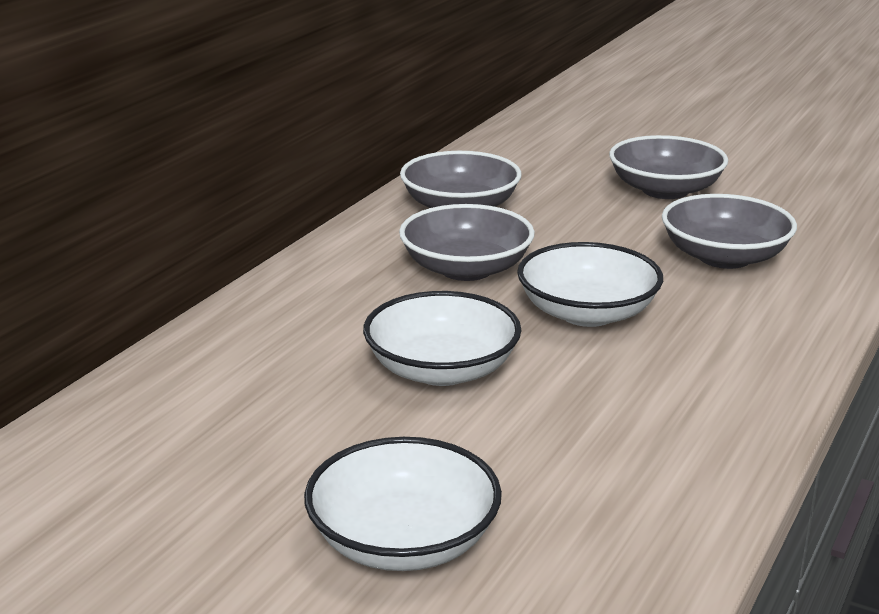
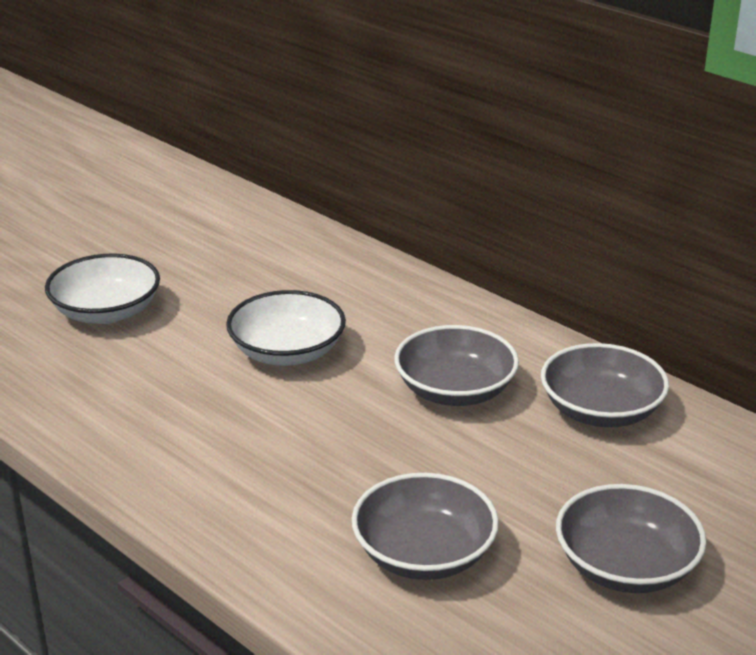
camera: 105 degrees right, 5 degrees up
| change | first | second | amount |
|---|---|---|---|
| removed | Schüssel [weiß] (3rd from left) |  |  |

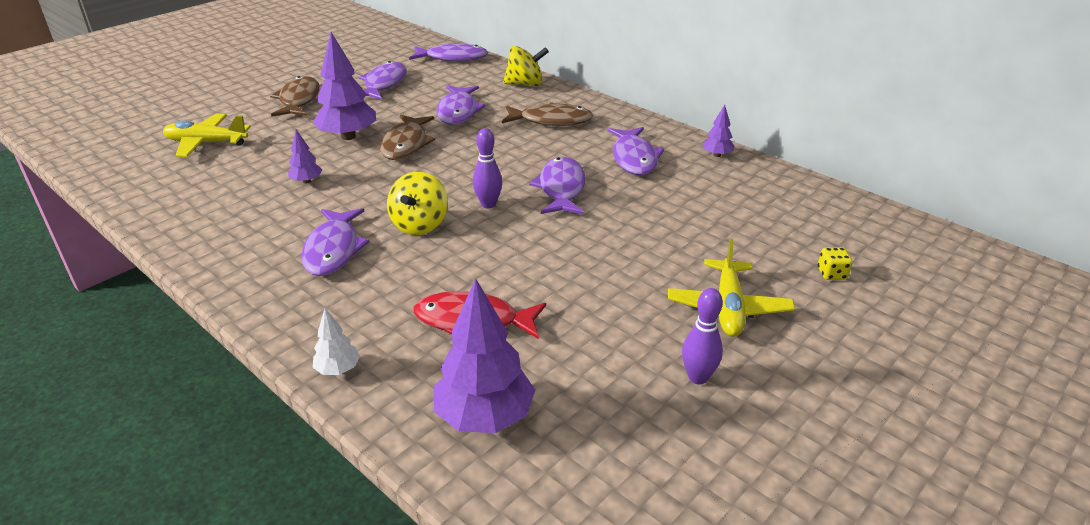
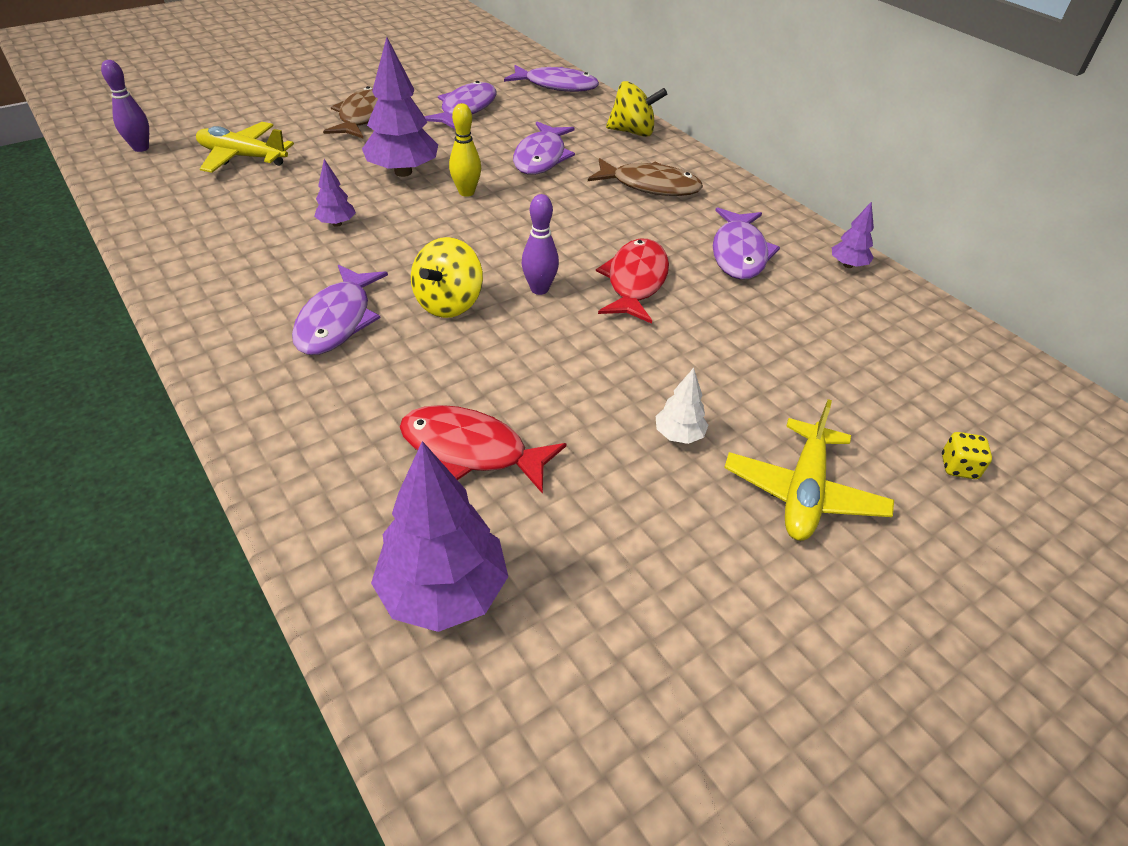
camera: 10 degrees right, 10 degrees up
| change | first | second | amount |
|---|---|---|---|
| moved | Baum [weiß] |  |  |
| moved | Bowlingkegel [lila] (2nd from left in the first image) | Bowlingkegel [lila] (1st from left) |  |
| replaced | Fisch [braun] (2nd from left) | Bowlingkegel [gelb] |  |
| recoloured | Fisch [lila] (5th from left) | Fisch [rot] (2nd from left) |  |

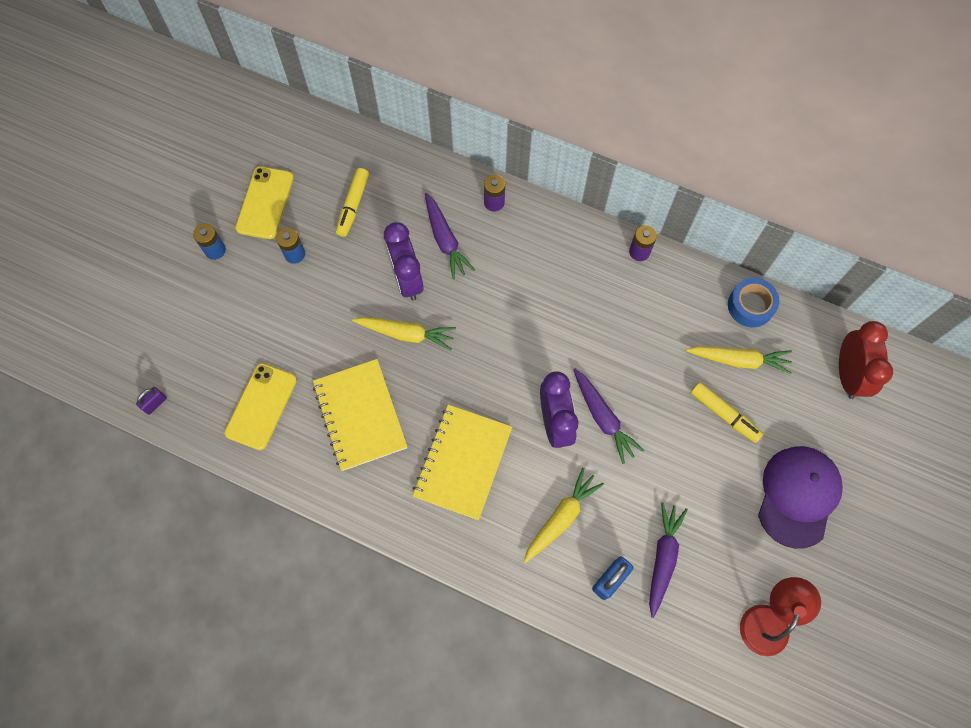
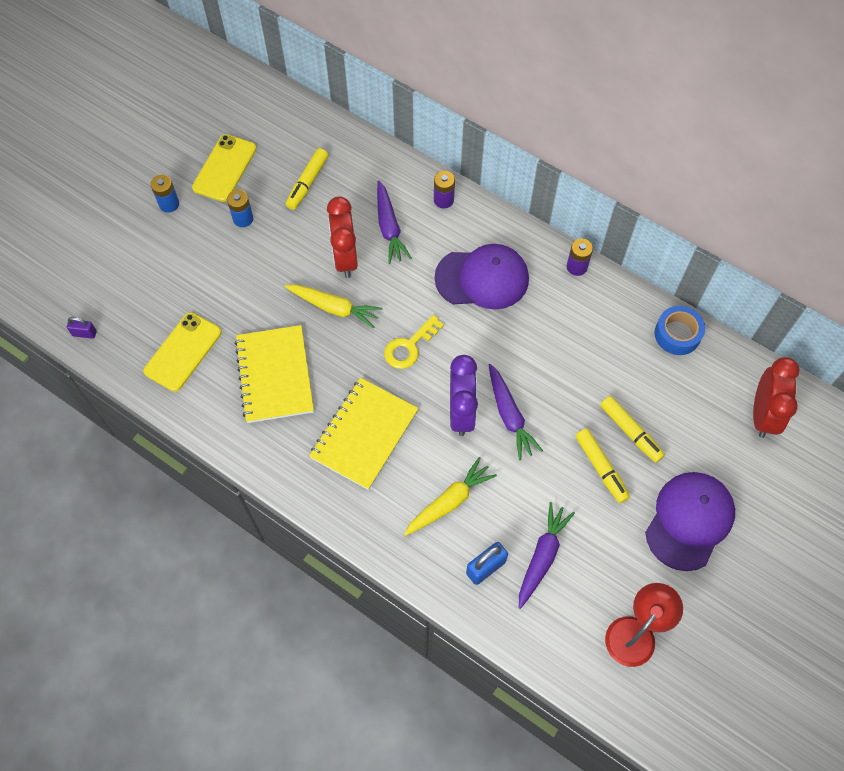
camera: 10 degrees right, 5 degrees down
| change | first | second | amount |
|---|---|---|---|
| removed | Karotte [gelb] (3rd from left) |  |  |
| added |  | Schlüssel [gelb] |  |
| added |  | Kappe [lila] (1st from left) |  |
| added |  | Filzstift [gelb] (2nd from left) |  |
| recoloured | Wecker [lila] (1st from left) | Wecker [rot] (1st from left) |  |
| turned | Vorhängeschloss [lila] |  | 45 degrees clockwise |

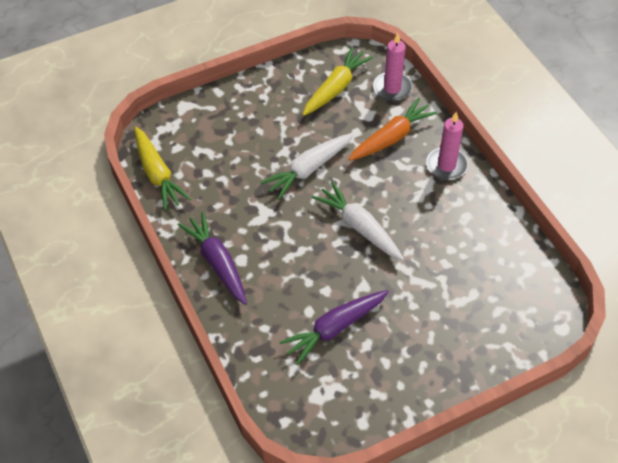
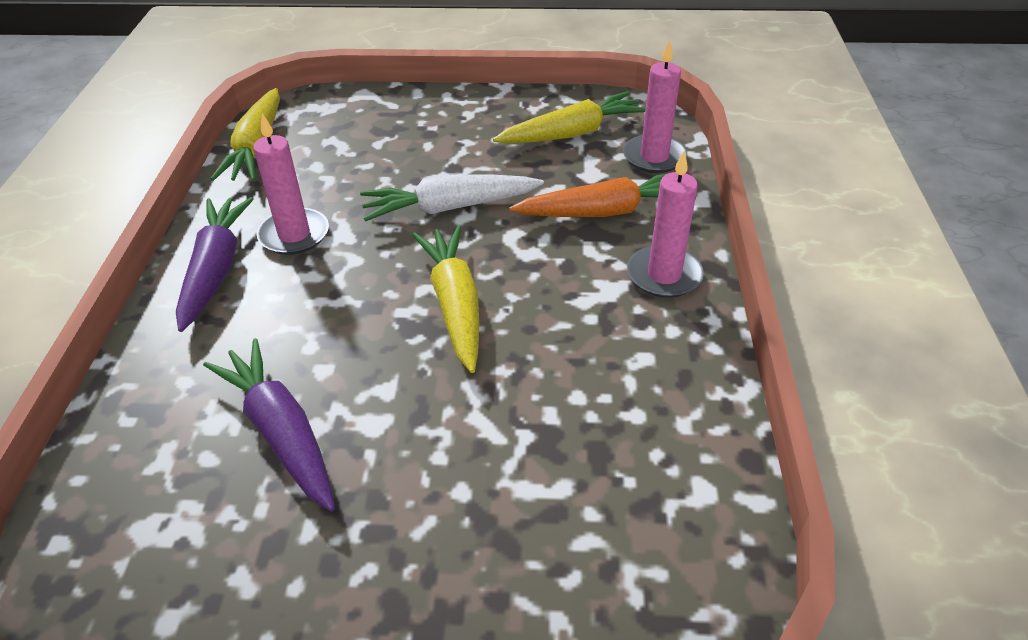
camera: 30 degrees right, 10 degrees down
| change | first | second | amount |
|---|---|---|---|
| added |  | Kerze [rosa] (1st from left) |  |
| recoloured | Karotte [weiß] (2nd from left) | Karotte [gelb] (2nd from left) |  |
| turned | Karotte [lila] (2nd from left) |  | 60 degrees clockwise |

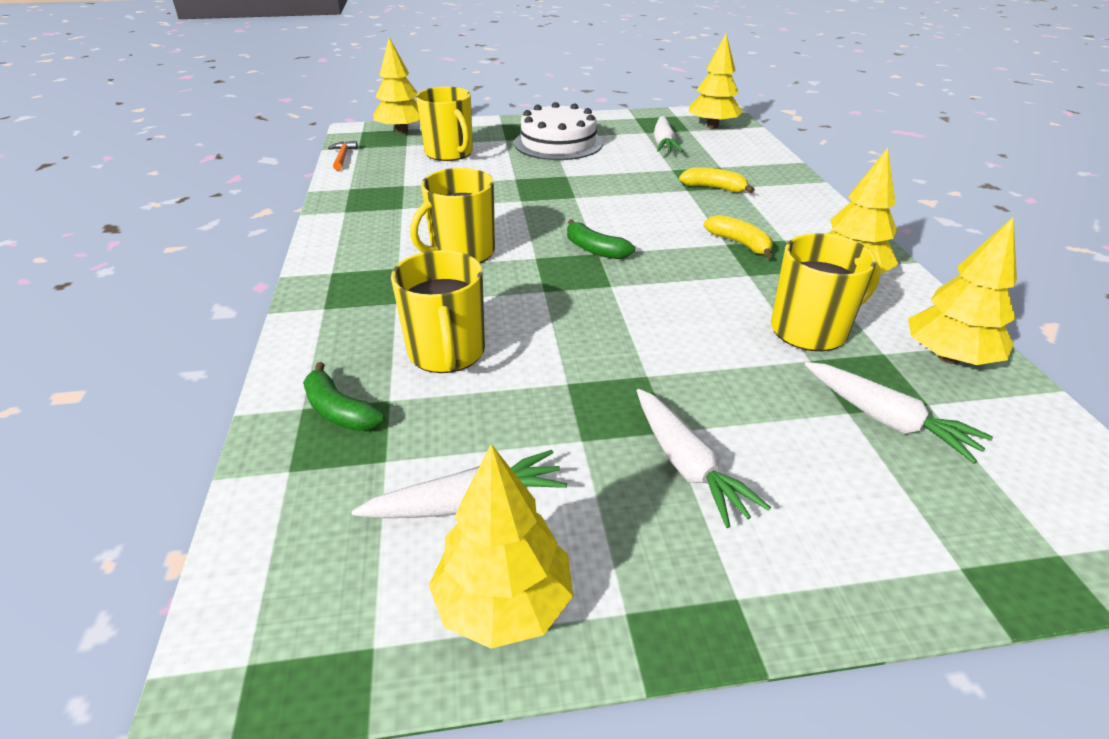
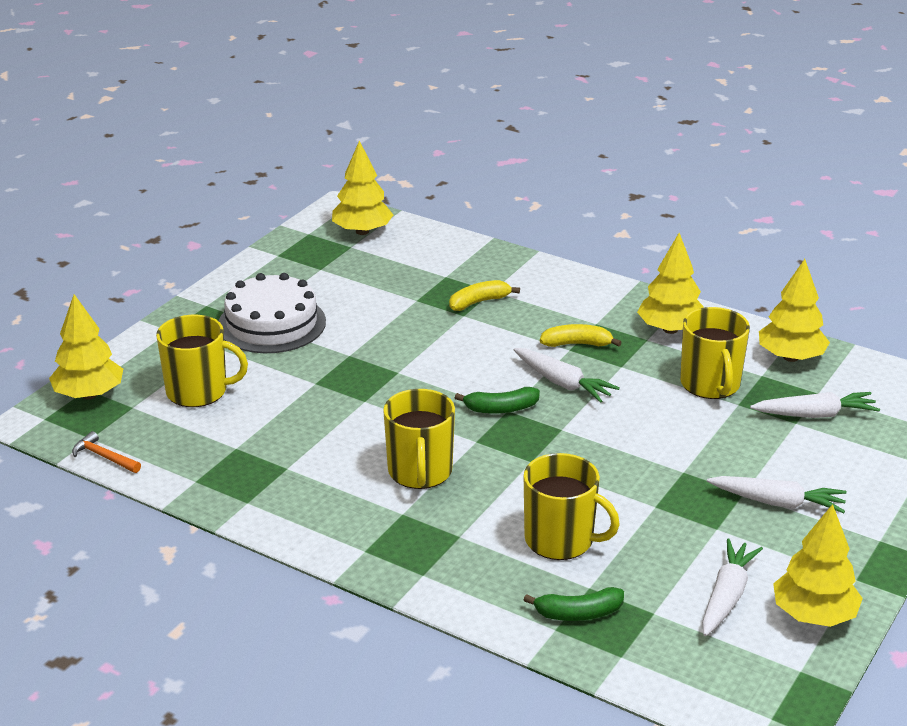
camera: 50 degrees left, 5 degrees down
| change | first | second | amount |
|---|---|---|---|
| moved | Karotte [weiß] (2nd from left in the first image) | Karotte [weiß] (1st from left) |  |
| turned | Tasse [gelb] (4th from left) |  | 150 degrees clockwise |

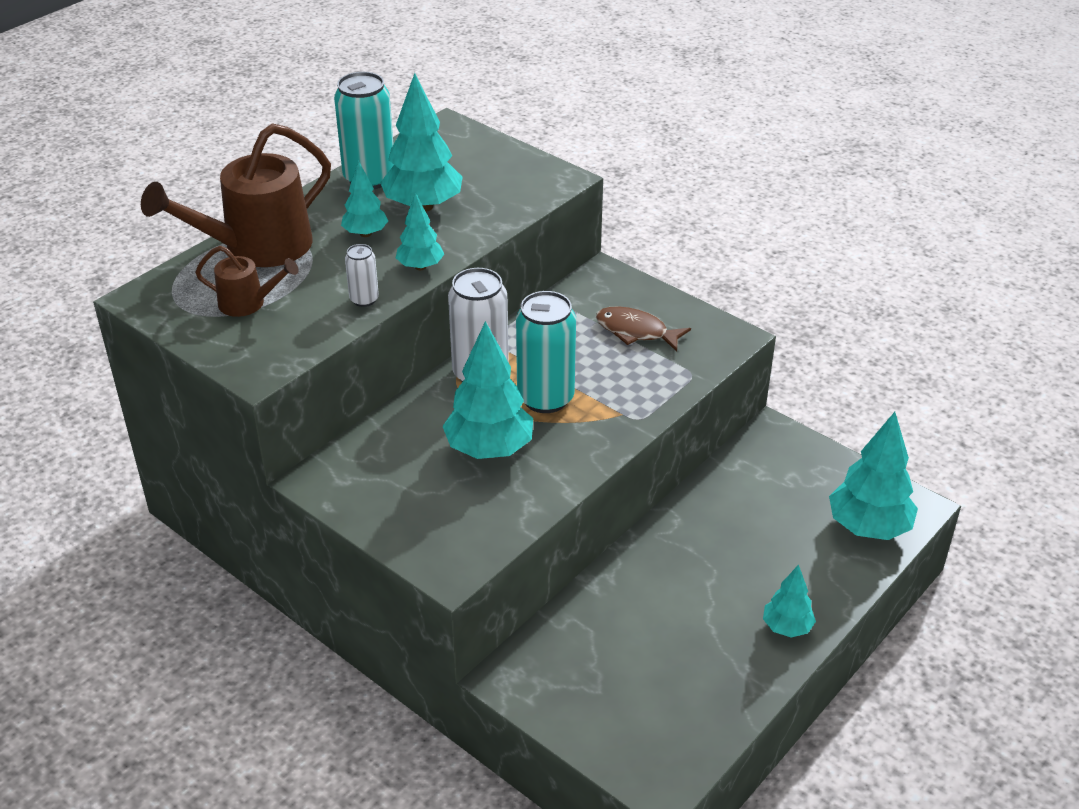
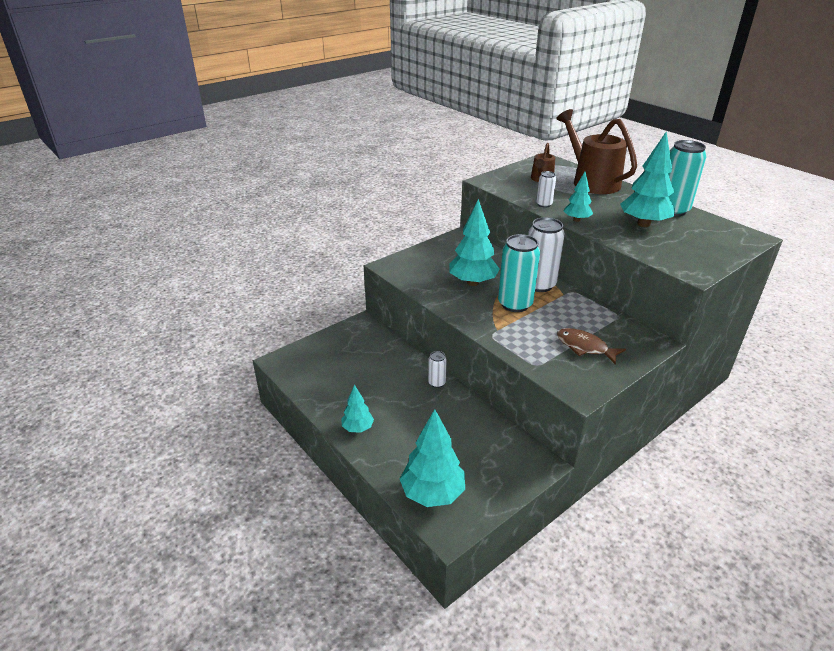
camera: 100 degrees right, 5 degrees down
| change | first | second | amount |
|---|---|---|---|
| removed | Baum [türkis] (1st from left) |  |  |
| added |  | Dose [weiß] (1st from left) |  |
| turned | Fisch [braun] |  | 90 degrees counterclockwise |

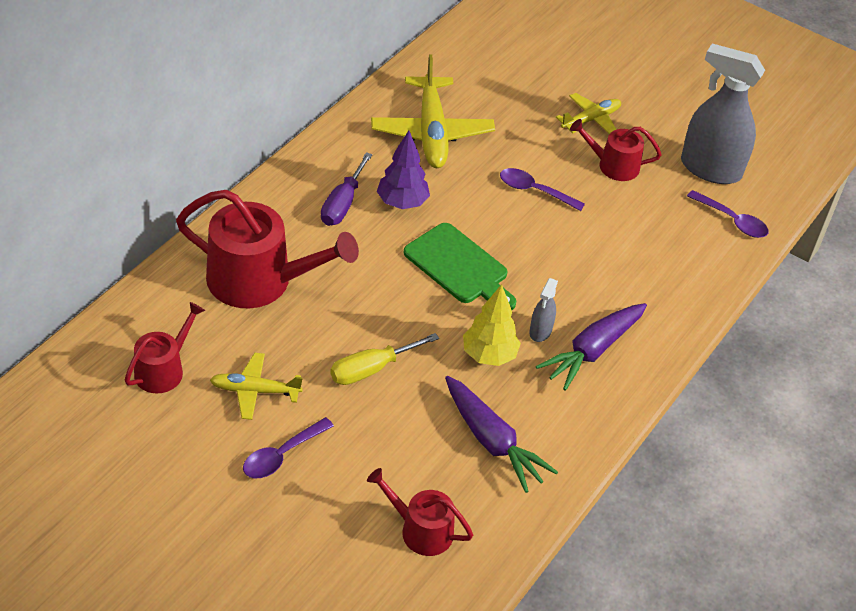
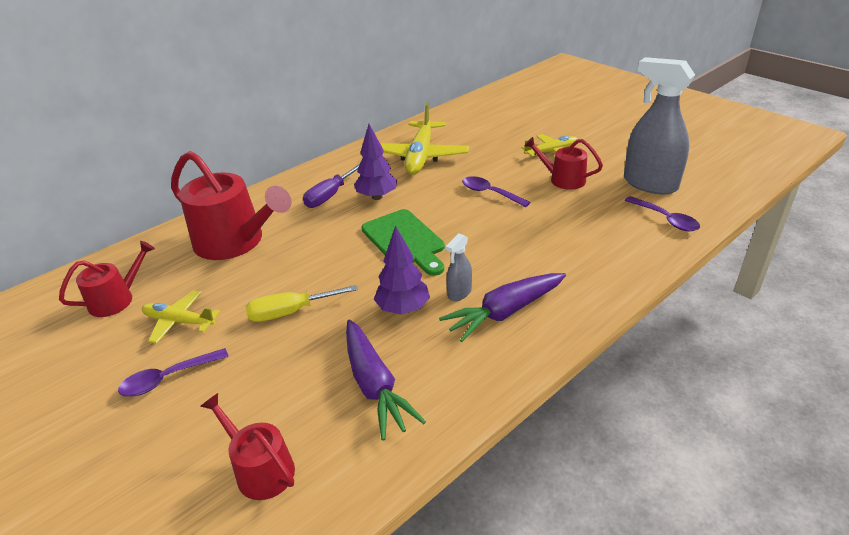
camera: 20 degrees right, 10 degrees down
| change | first | second | amount |
|---|---|---|---|
| recoloured | Baum [gelb] | Baum [lila] (2nd from left) |  |

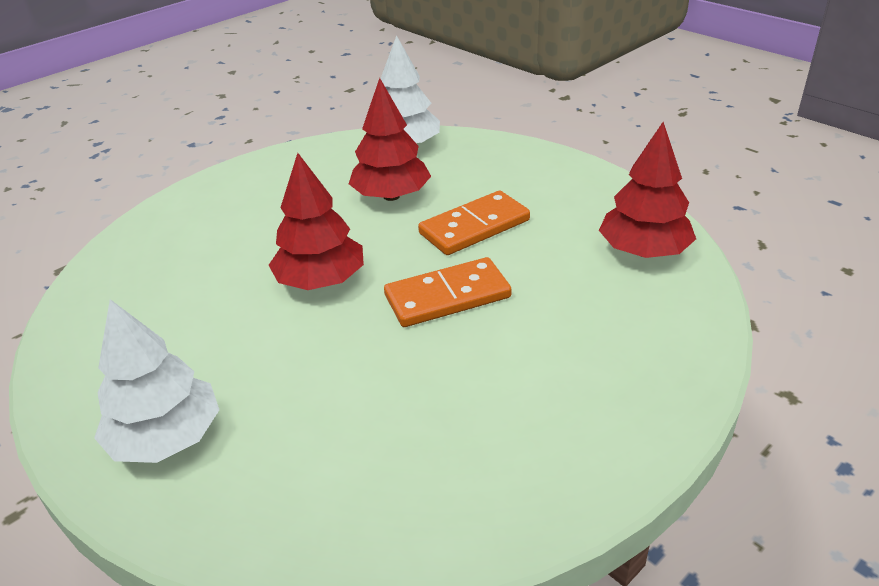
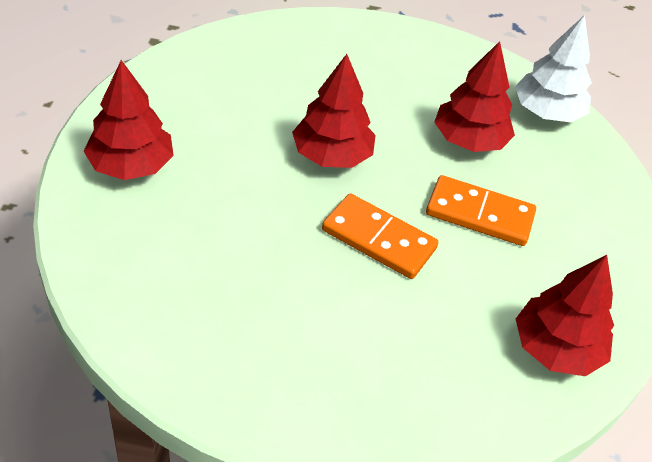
camera: 45 degrees right, 10 degrees up
| change | first | second | amount |
|---|---|---|---|
| recoloured | Baum [weiß] (1st from left) | Baum [rot] (1st from left) |  |

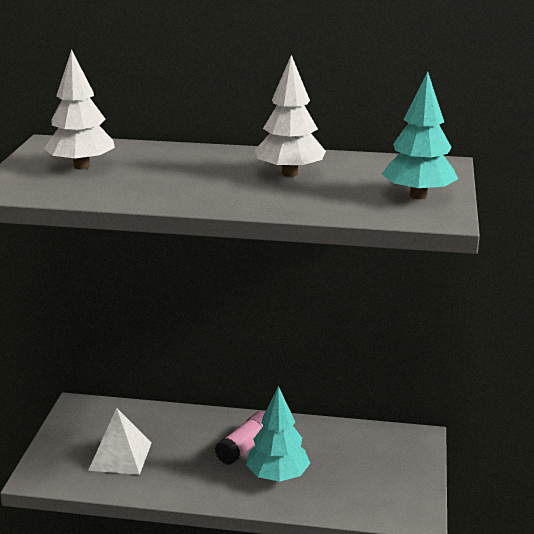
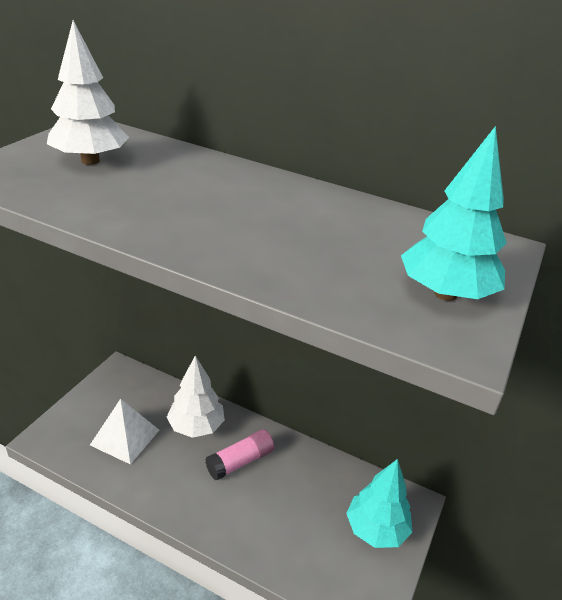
camera: 15 degrees right, 10 degrees up
| change | first | second | amount |
|---|---|---|---|
| moved | Baum [türkis] (1st from left) |  |  |
| moved | Baum [weiß] (2nd from left) |  |  |

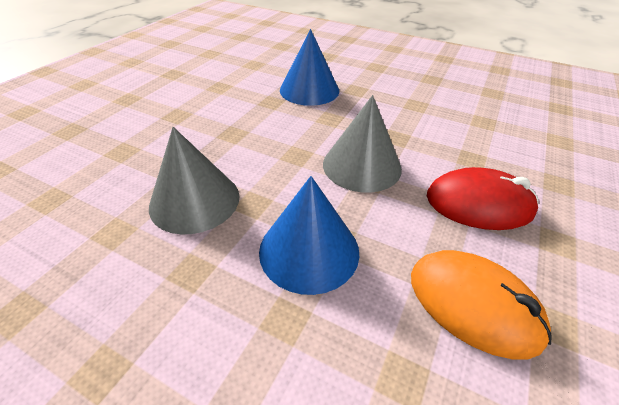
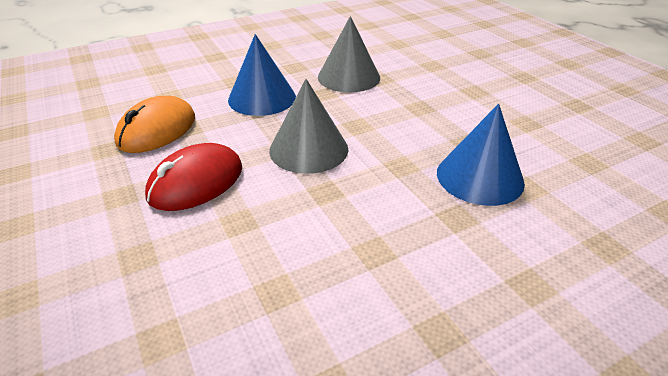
camera: 125 degrees right, 5 degrees down
| change | first | second | amount |
|---|---|---|---|
| turned | Computermaus [orange] |  | 45 degrees counterclockwise |

